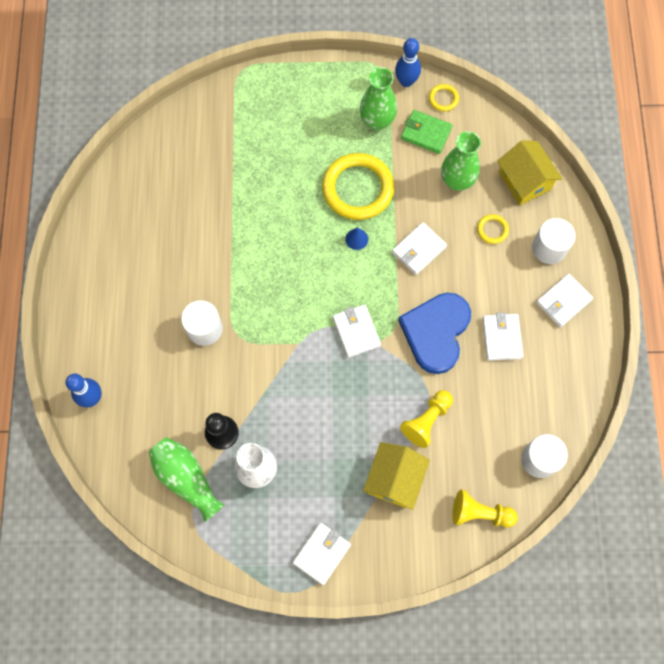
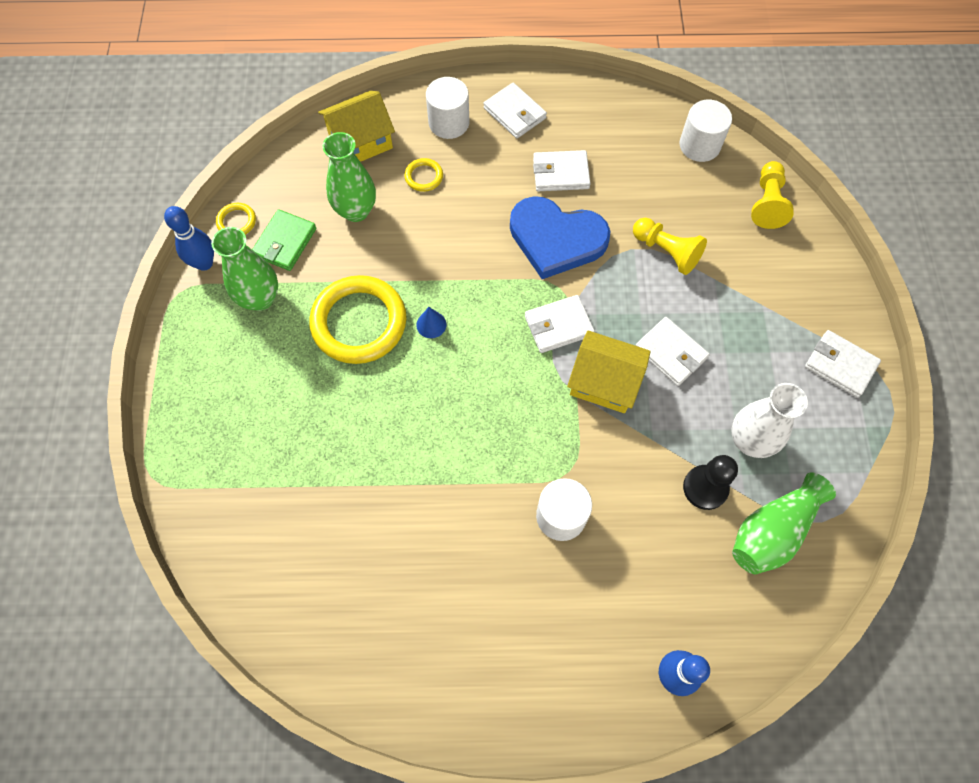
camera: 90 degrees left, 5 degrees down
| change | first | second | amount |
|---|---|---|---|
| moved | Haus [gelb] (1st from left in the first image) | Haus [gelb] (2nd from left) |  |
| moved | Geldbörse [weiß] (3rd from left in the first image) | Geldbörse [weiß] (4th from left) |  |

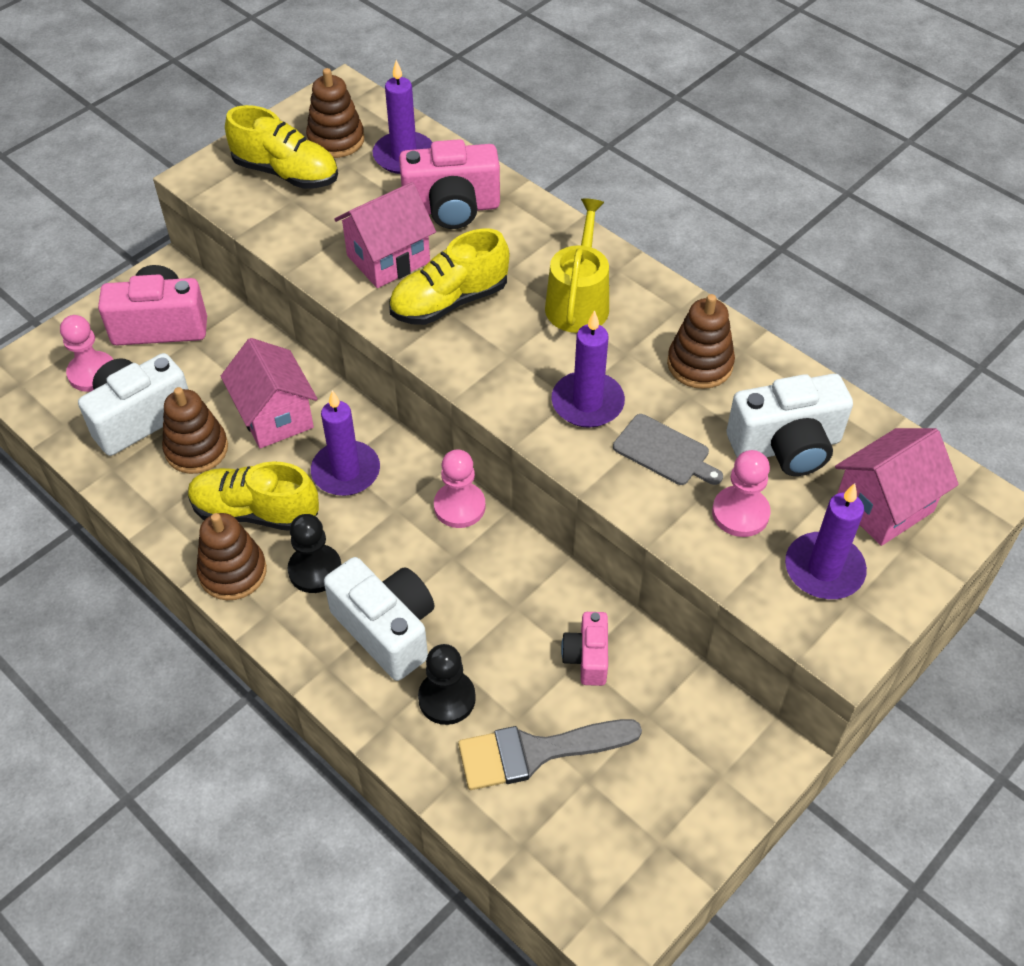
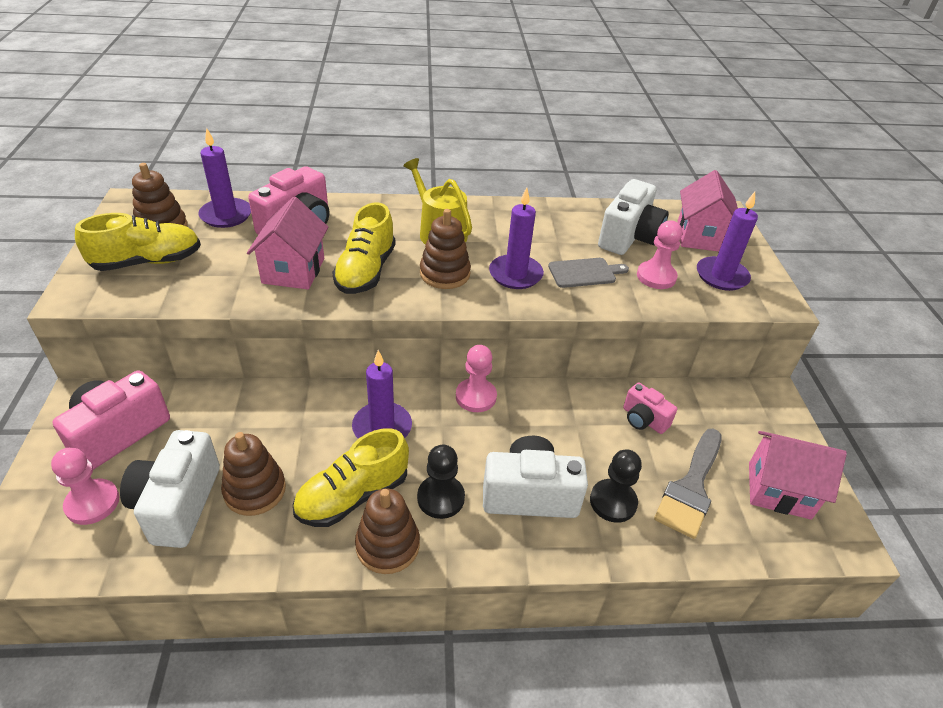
camera: 50 degrees left, 10 degrees down
| change | first | second | amount |
|---|---|---|---|
| moved | Haus [rosa] (1st from left in the first image) | Haus [rosa] (3rd from left) |  |
| moved | Stapelspielzeug [braun] (4th from left) |  |  |

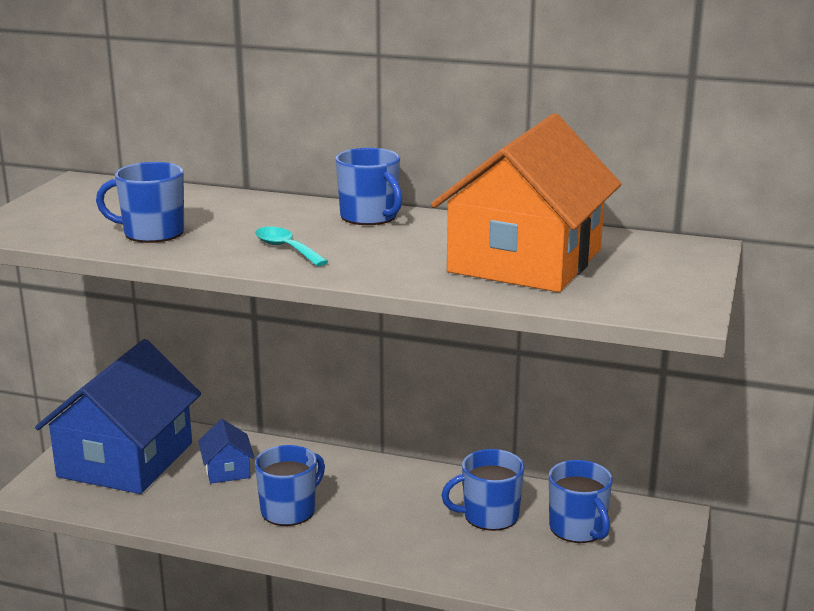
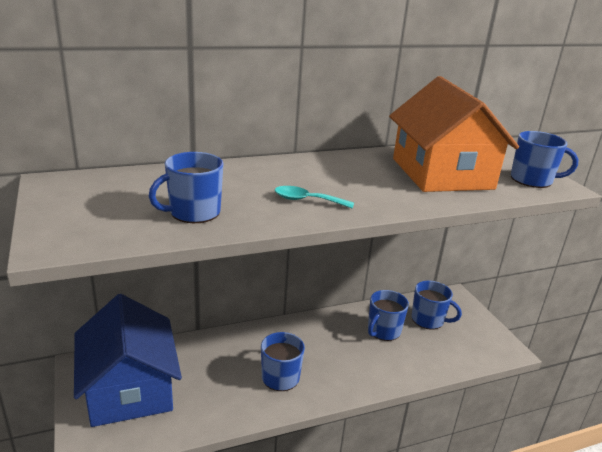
camera: 40 degrees left, 5 degrees up
| change | first | second | amount |
|---|---|---|---|
| removed | Haus [blau] (2nd from left) |  |  |
| moved | Tasse [blau] (3rd from left in the first image) | Tasse [blau] (5th from left) |  |

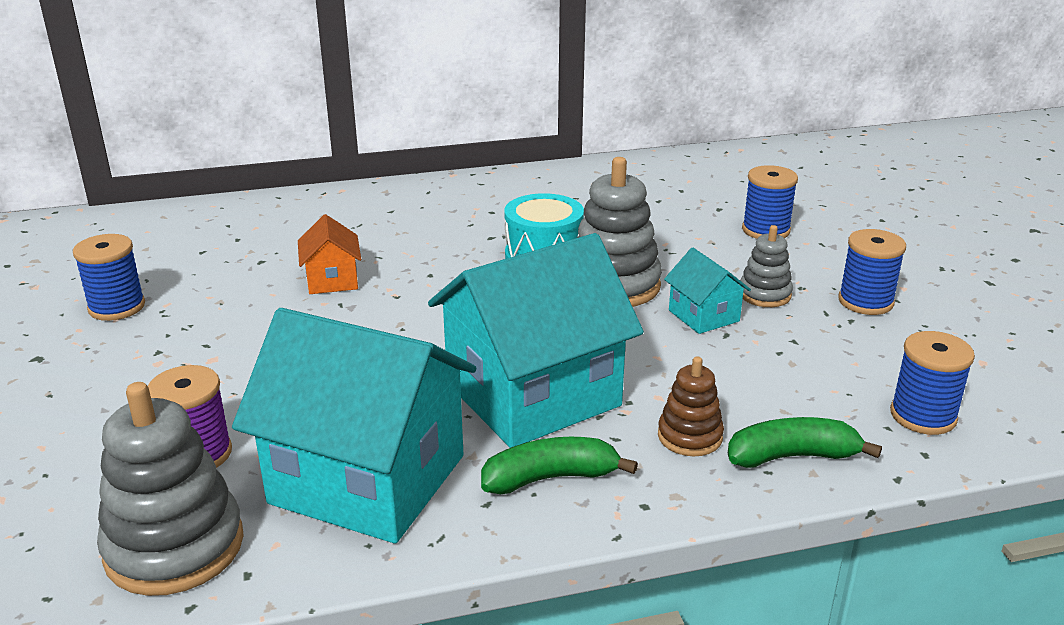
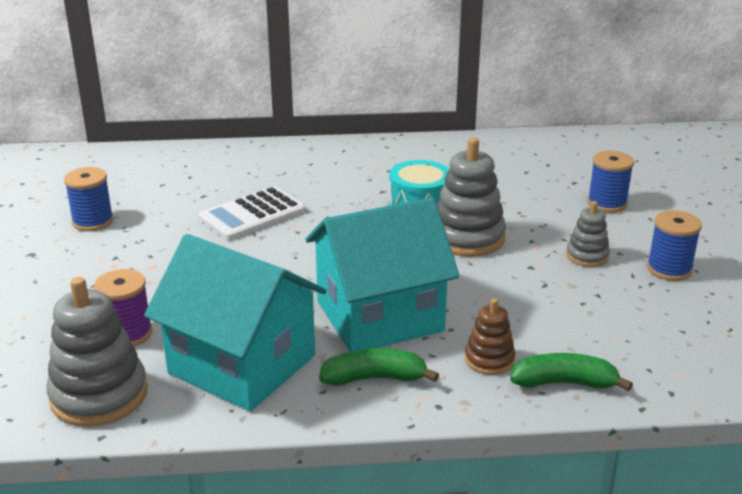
camera: 10 degrees right, 0 degrees up
| change | first | second | amount |
|---|---|---|---|
| removed | Haus [türkis] (3rd from left) |  |  |
| removed | Garnrolle [blau] (4th from left) |  |  |
| replaced | Haus [orange] | Taschenrechner [weiß] |  |

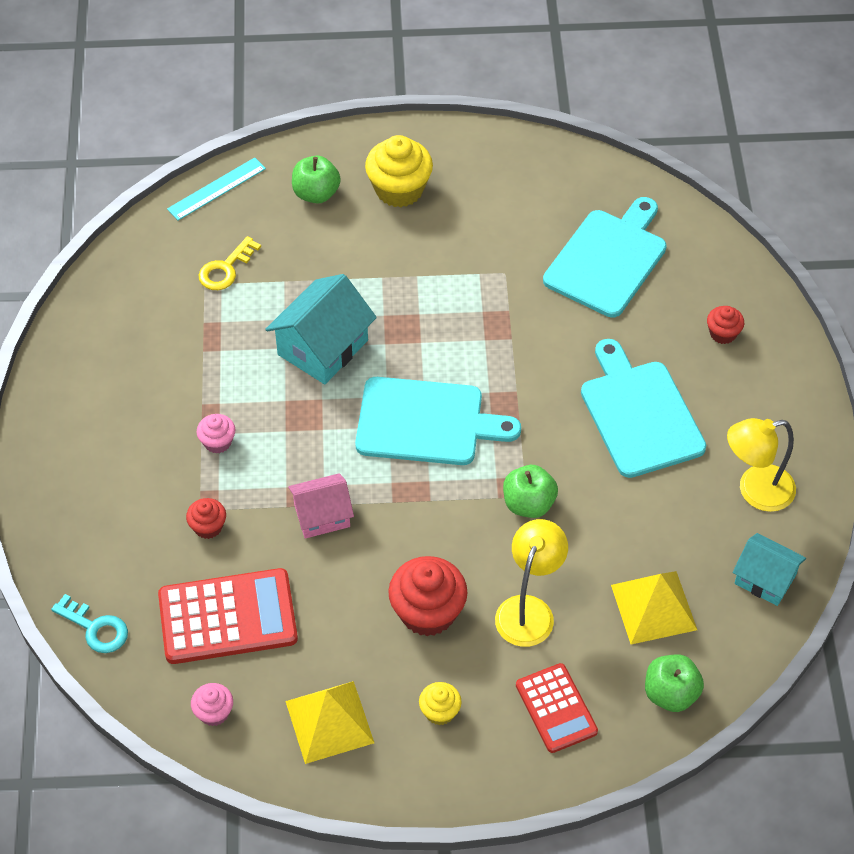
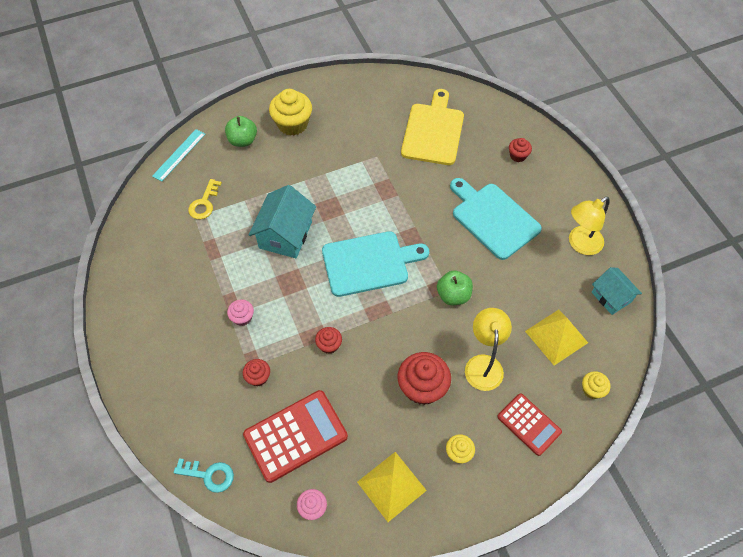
camera: 20 degrees left, 5 degrees up
| change | first | second | amount |
|---|---|---|---|
| replaced | Haus [rosa] | Muffin [rot] (2nd from left) |  |
| replaced | Apfel [grün] (3rd from left) | Muffin [gelb] (3rd from left) |  |
| recoloured | Schneidebrett [türkis] (2nd from left) | Schneidebrett [gelb] |  |
| turned | Haus [türkis] (2nd from left) |  | 45 degrees clockwise |

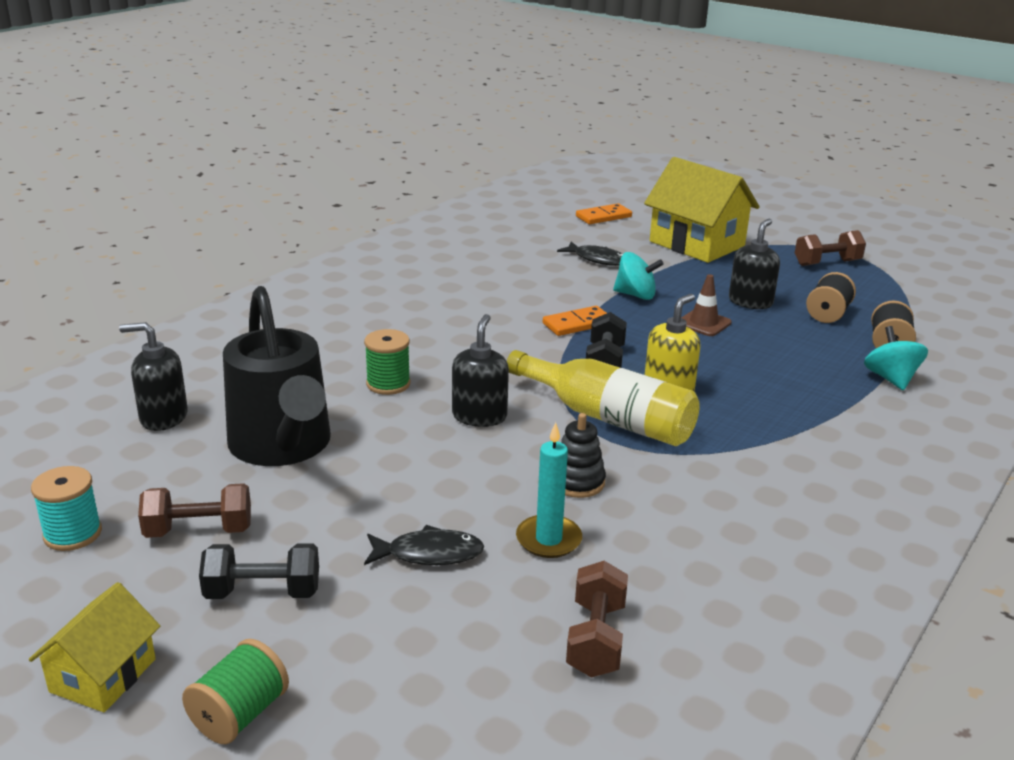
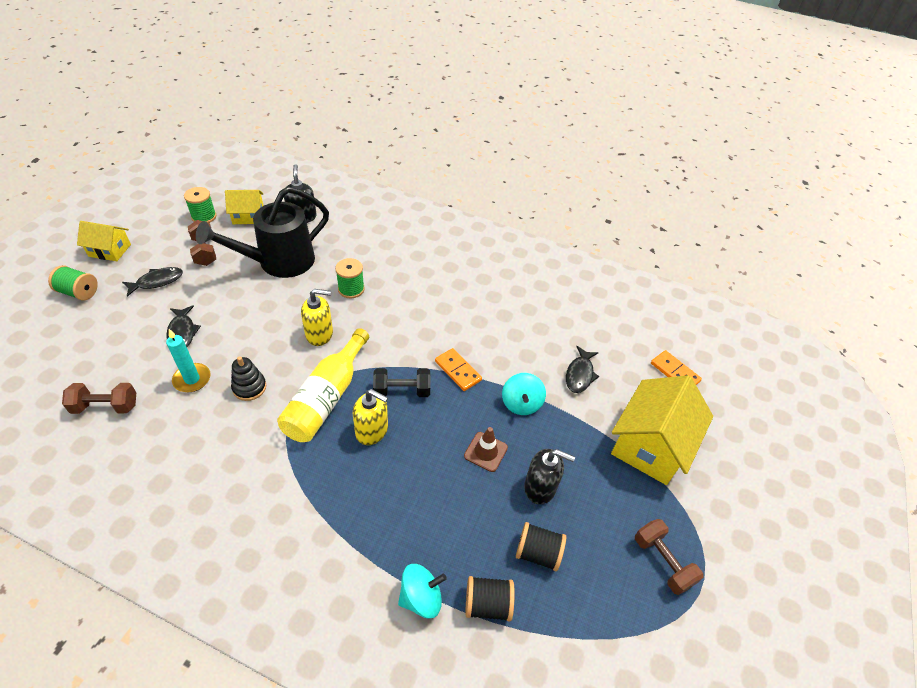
camera: 75 degrees right, 20 degrees up
| change | first | second | amount |
|---|---|---|---|
| added |  | Haus [gelb] (2nd from left) |  |
| replaced | Hantel [schwarz] (1st from left) | Fisch [schwarz] (1st from left) |  |
| recoloured | Garnrolle [türkis] | Garnrolle [grün] (2nd from left) |  |
| recoloured | Seifenspender [schwarz] (2nd from left) | Seifenspender [gelb] (1st from left) |  |

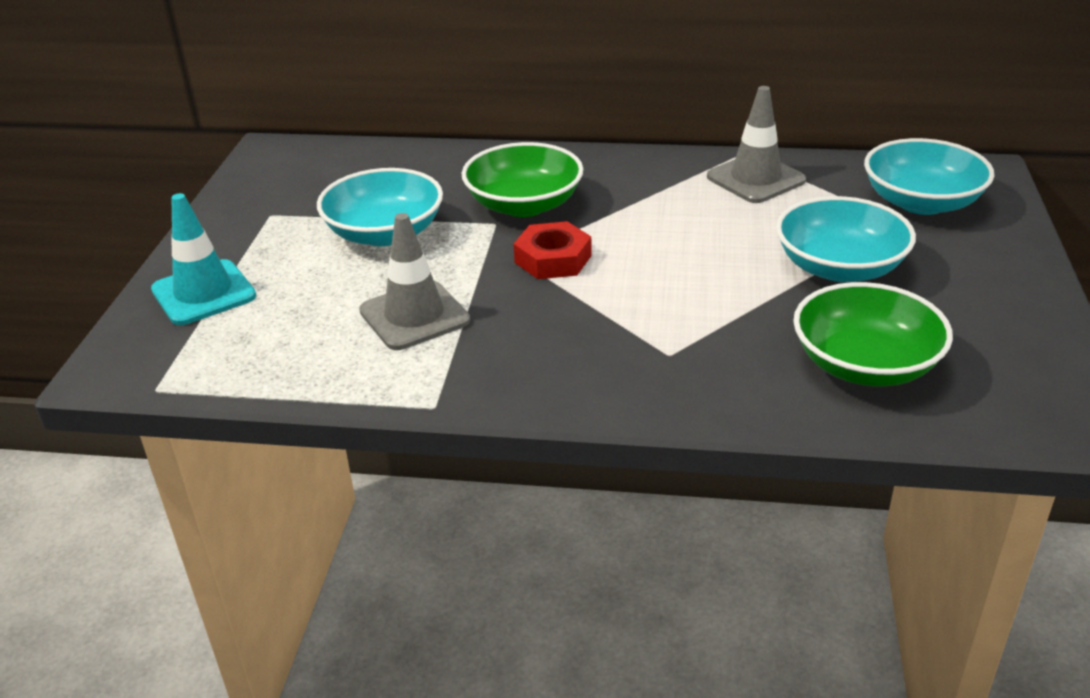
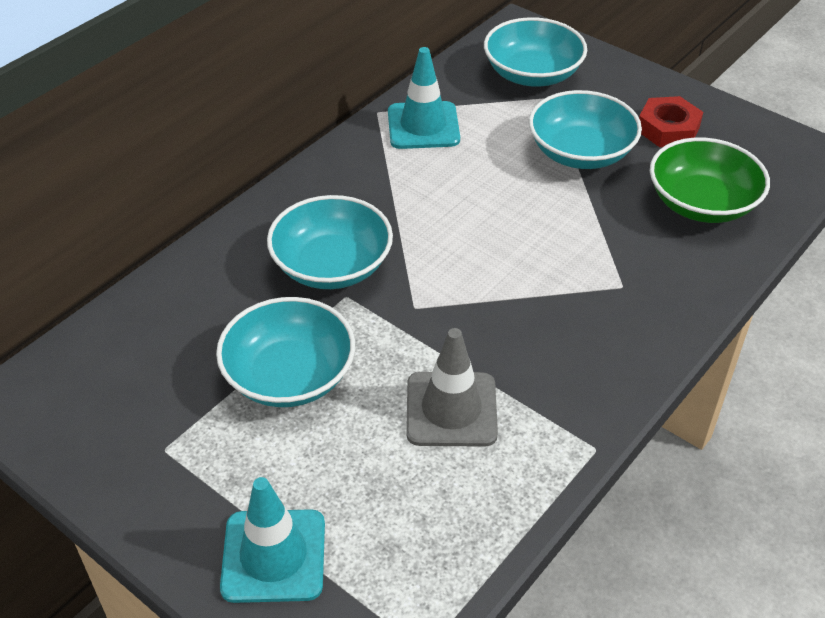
camera: 60 degrees left, 10 degrees up
| change | first | second | amount |
|---|---|---|---|
| moved | Sechskantmutter [rot] |  |  |
| recoloured | Schüssel [grün] (1st from left) | Schüssel [türkis] (2nd from left) |  |
| recoloured | Leitkegel [grau] (2nd from left) | Leitkegel [türkis] (2nd from left) |  |

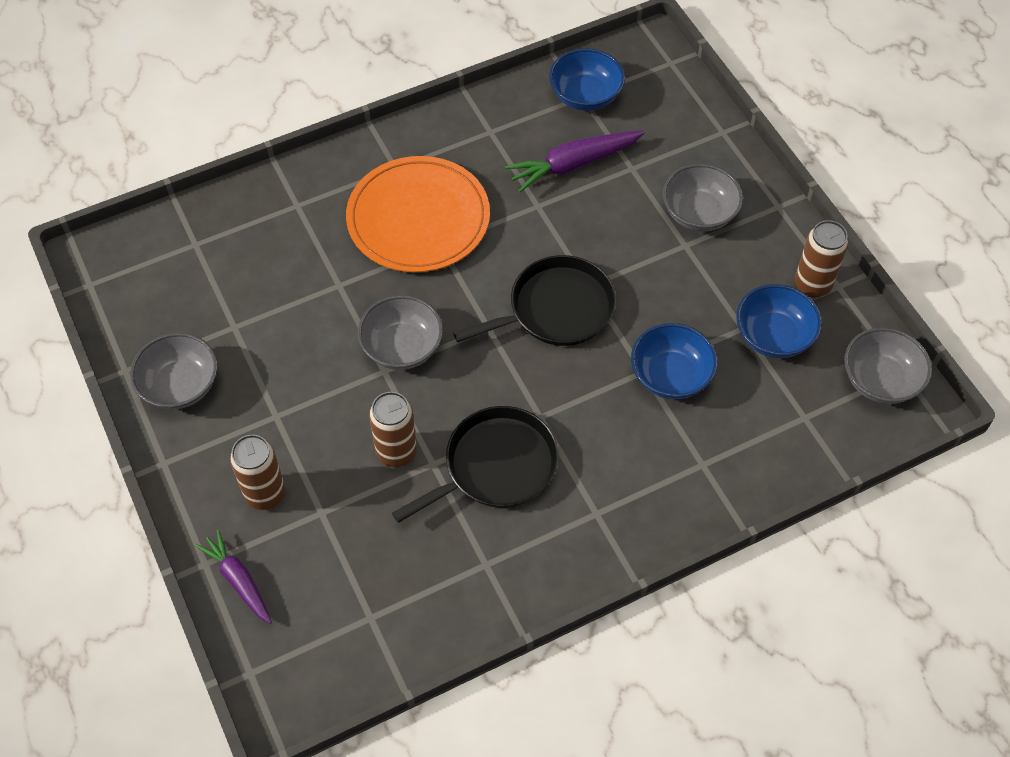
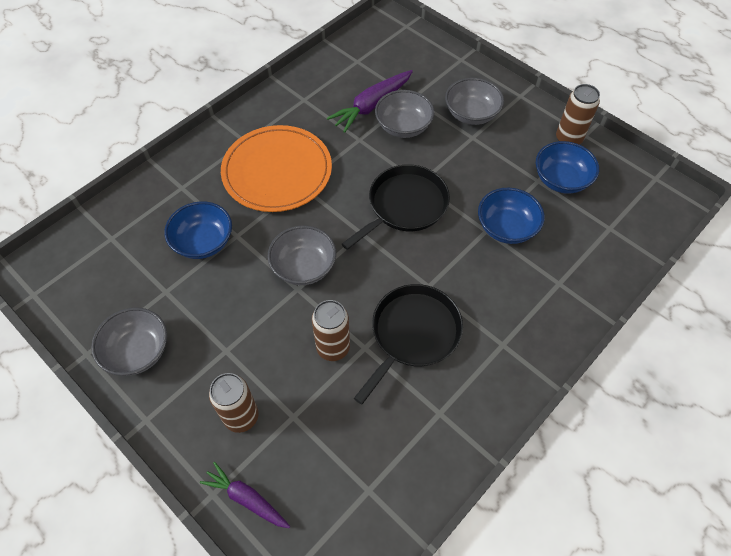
camera: 20 degrees left, 0 degrees up
| change | first | second | amount |
|---|---|---|---|
| moved | Schüssel [blau] (1st from left) |  |  |
| moved | Schüssel [grau] (4th from left in the first image) | Schüssel [grau] (3rd from left) |  |

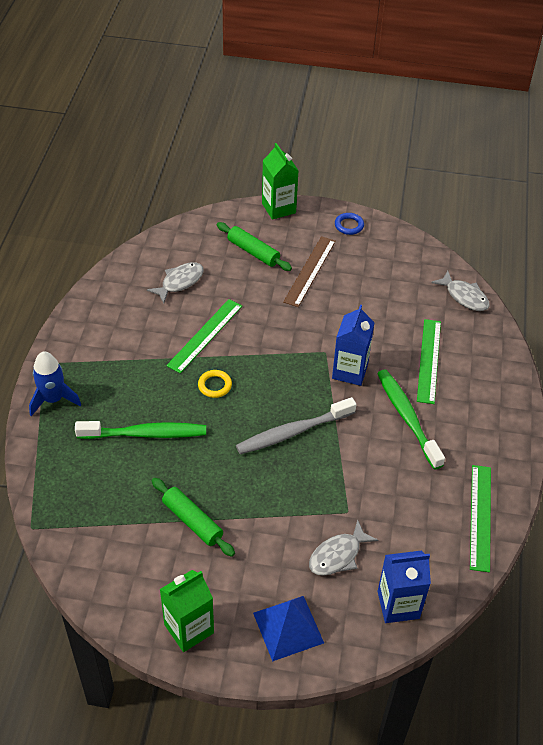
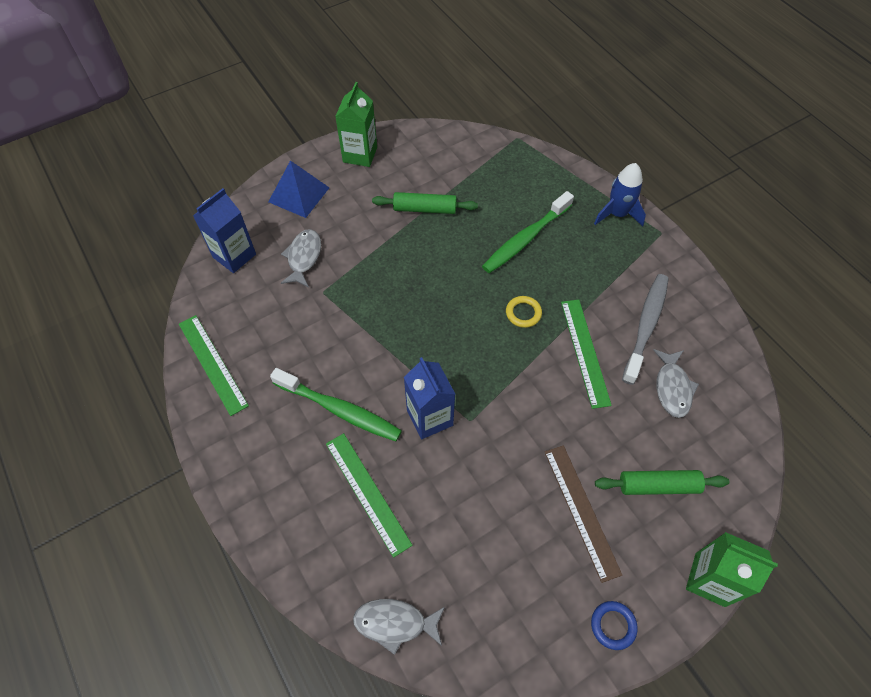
camera: 140 degrees right, 10 degrees up
| change | first | second | amount |
|---|---|---|---|
| moved | Zahnbürste [grau] |  |  |

